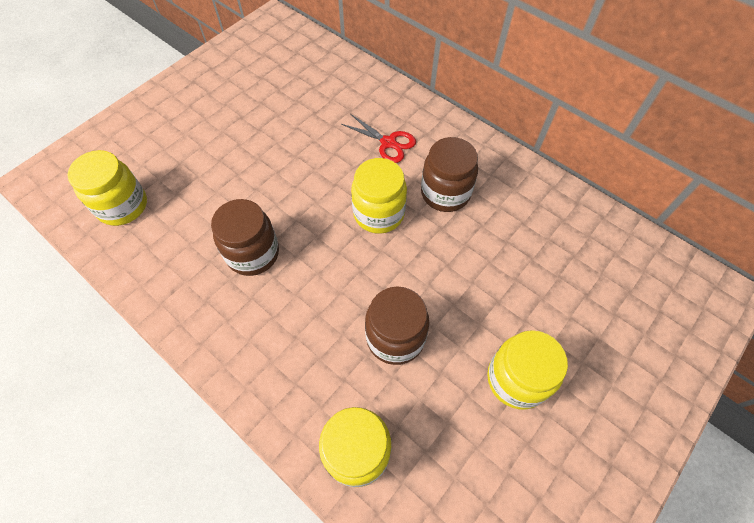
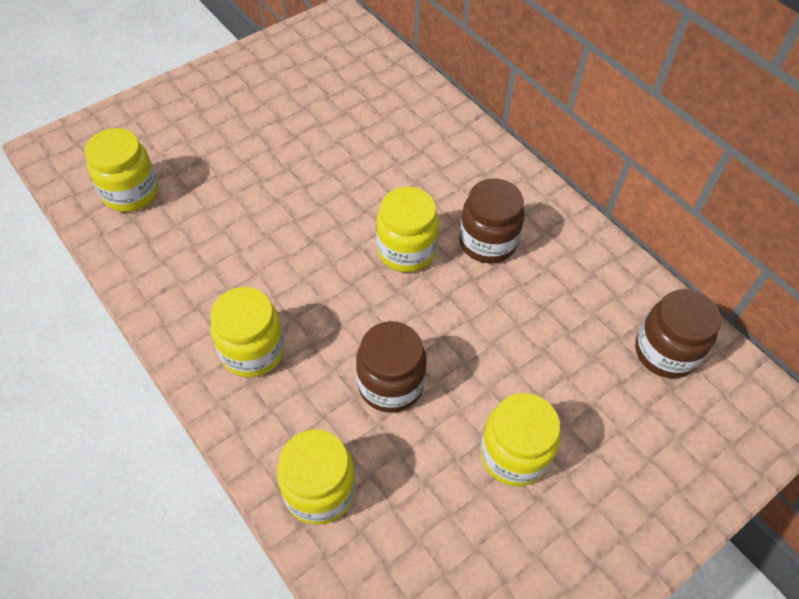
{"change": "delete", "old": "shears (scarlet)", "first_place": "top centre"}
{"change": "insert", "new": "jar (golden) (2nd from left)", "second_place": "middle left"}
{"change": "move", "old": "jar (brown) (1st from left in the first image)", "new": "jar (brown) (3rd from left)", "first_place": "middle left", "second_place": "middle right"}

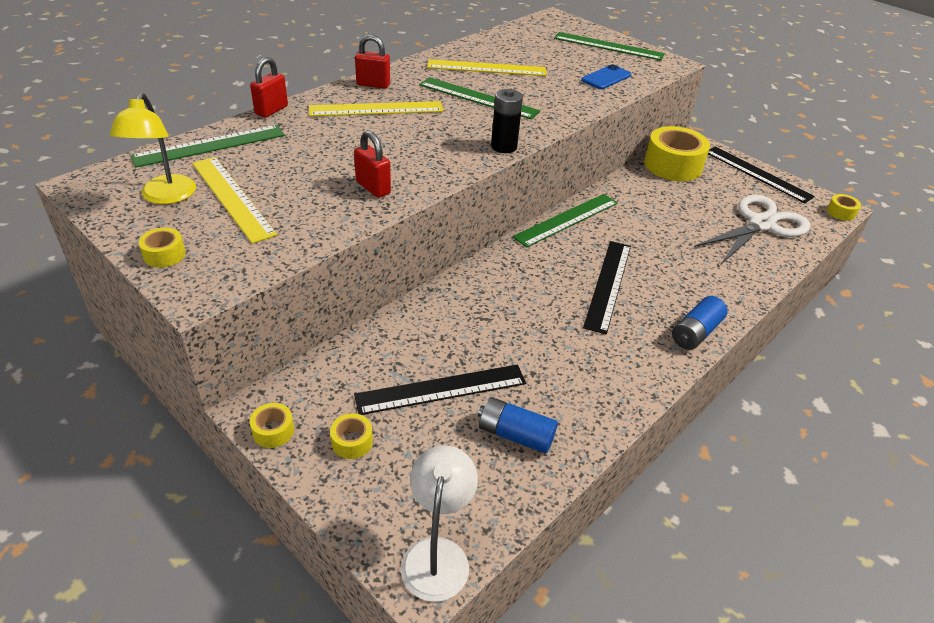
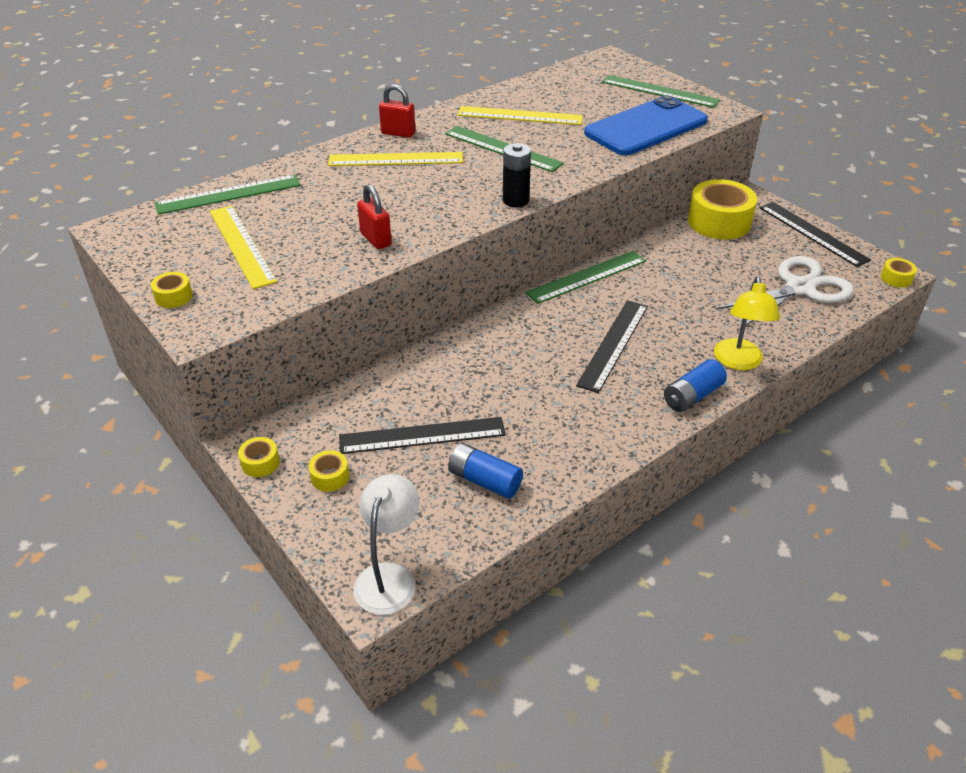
{"change": "delete", "old": "small lock (scarlet) (1st from left)", "first_place": "top left"}
{"change": "move", "old": "lamp (golden)", "first_place": "top left", "second_place": "middle right"}
{"change": "resize", "old": "smartphone (cobalt)", "first_place": "top centre", "second_place": "top right", "factor": 2.17}

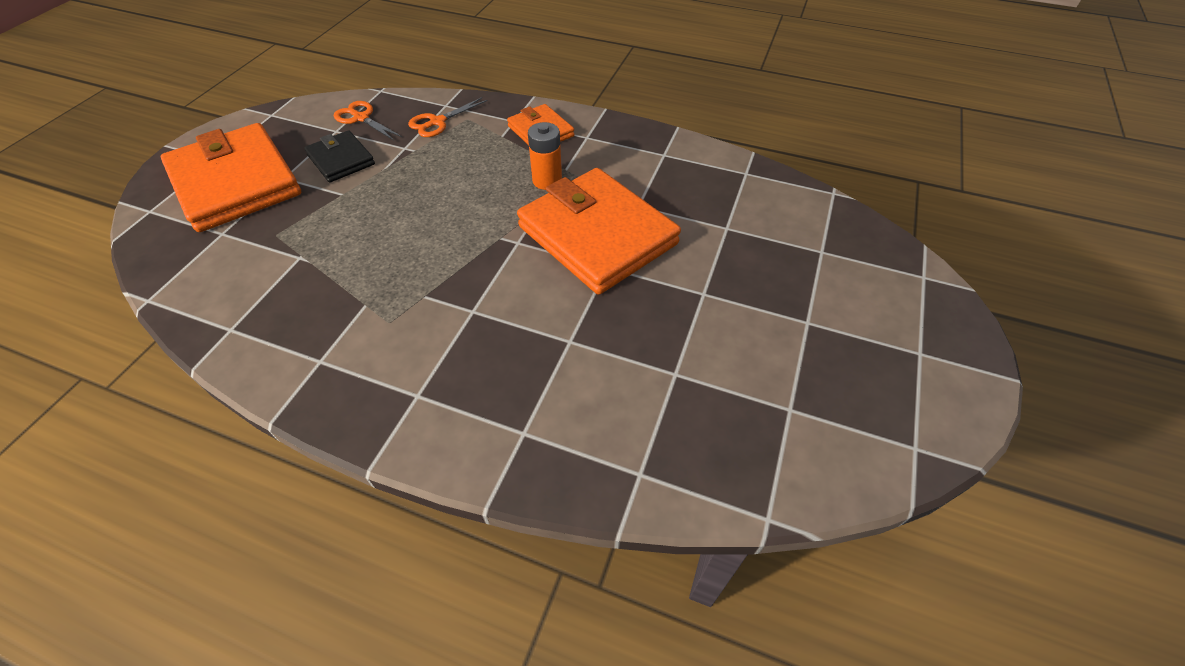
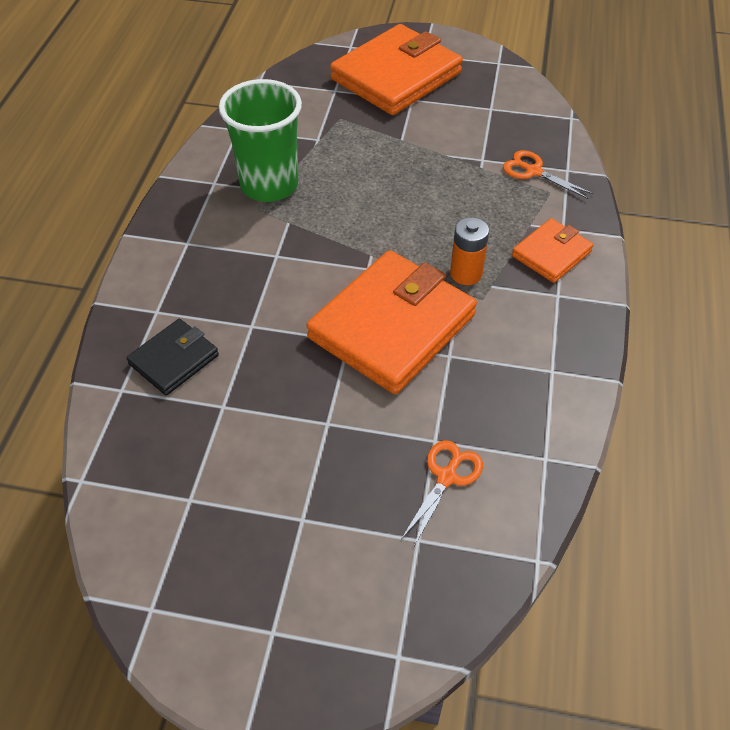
{"change": "insert", "new": "cup (leaf-green)", "second_place": "top centre"}
{"change": "move", "old": "wallet (black)", "first_place": "top left", "second_place": "middle left"}
{"change": "move", "old": "shears (bright orange) (1st from left)", "first_place": "top left", "second_place": "bottom centre"}

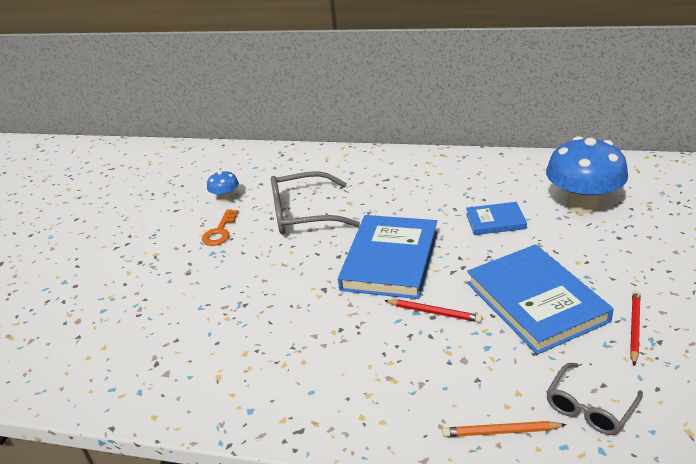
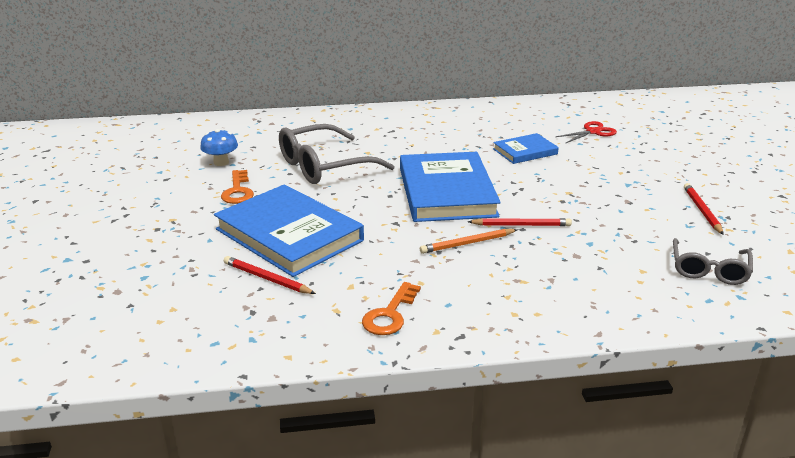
{"change": "insert", "new": "wooden pencil (scarlet) (1st from left)", "second_place": "centre"}
{"change": "insert", "new": "key (bright orange) (2nd from left)", "second_place": "bottom centre"}
{"change": "move", "old": "wooden pencil (bright orange)", "first_place": "bottom right", "second_place": "centre"}
{"change": "move", "old": "hardcover (cobalt) (3rd from left in the first image)", "new": "hardcover (cobalt) (1st from left)", "first_place": "middle right", "second_place": "centre"}
{"change": "replace", "old": "fungus (cobalt) (2nd from left)", "new": "shears (scarlet)", "first_place": "middle right", "second_place": "top right"}

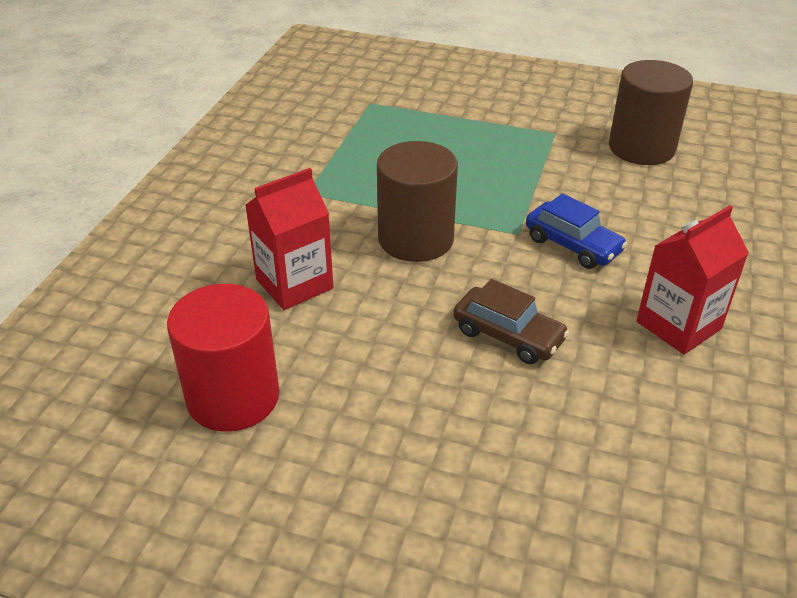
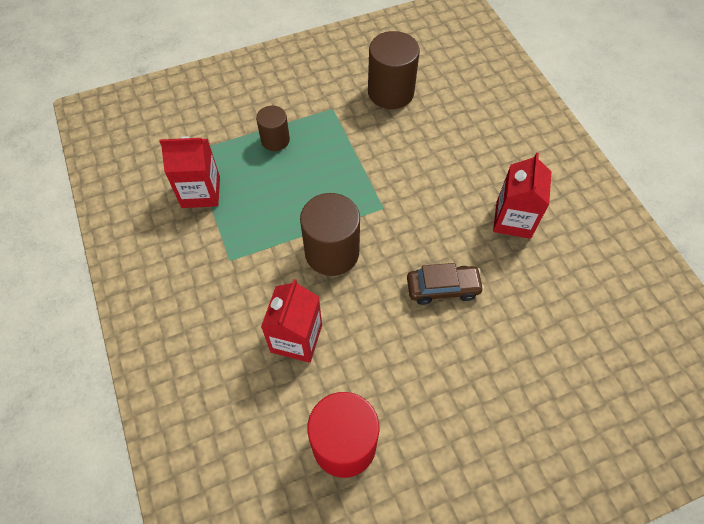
{"change": "delete", "old": "automobile (cobalt)", "first_place": "middle right"}
{"change": "insert", "new": "milk carton (scarlet) (1st from left)", "second_place": "top left"}
{"change": "insert", "new": "solid cylinder (brown) (1st from left)", "second_place": "top centre"}

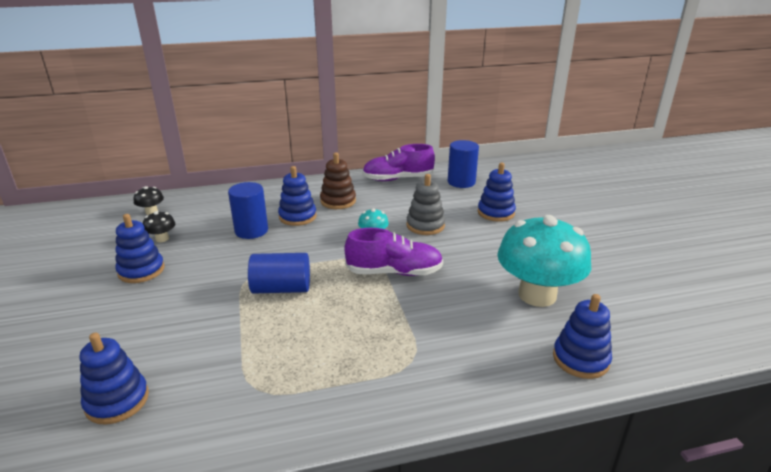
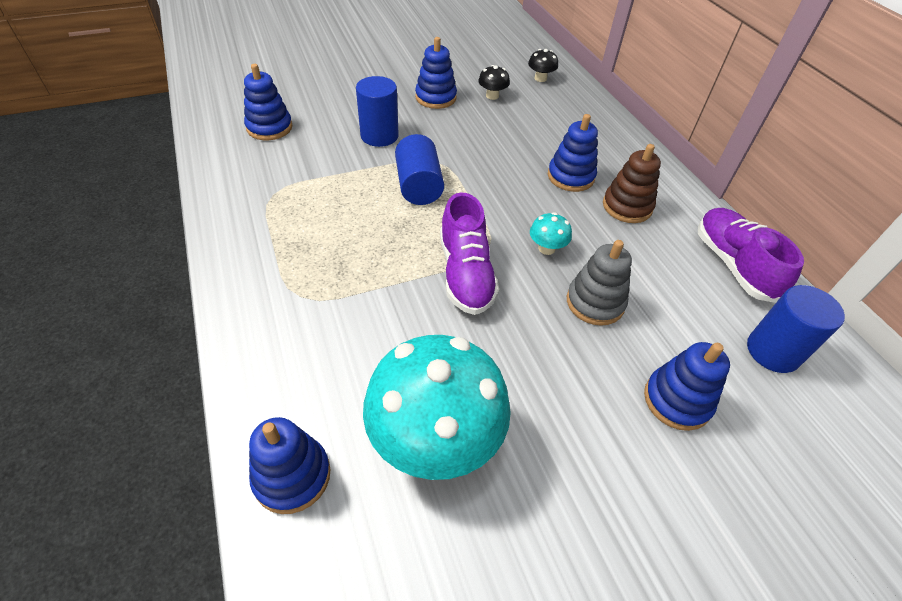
{"change": "move", "old": "solid cylinder (cobalt) (1st from left)", "first_place": "middle left", "second_place": "top centre"}

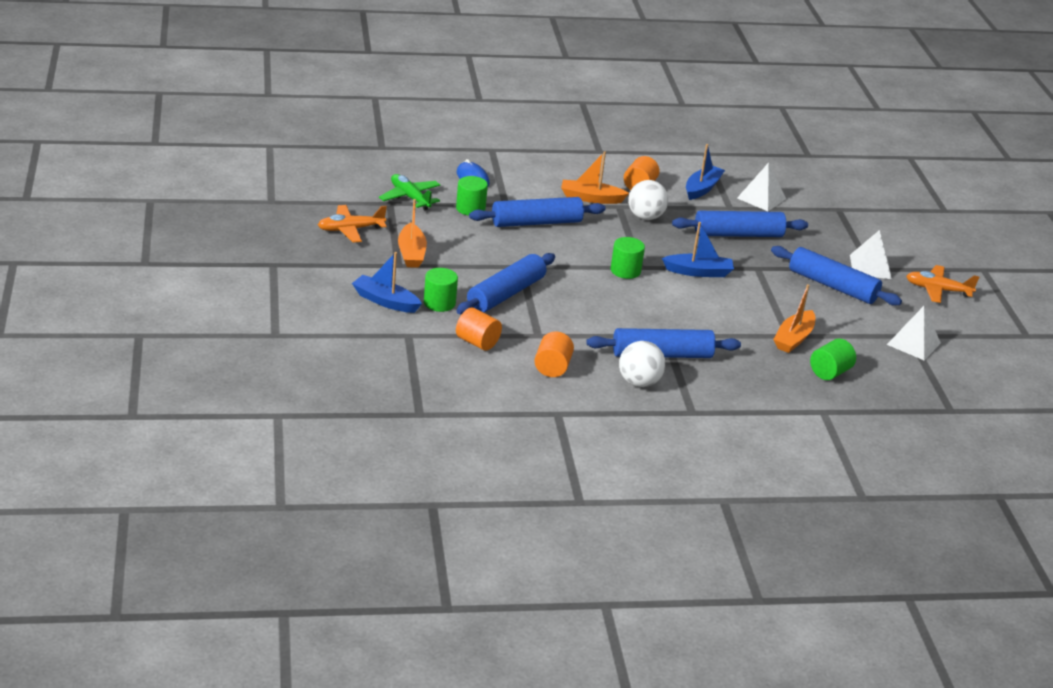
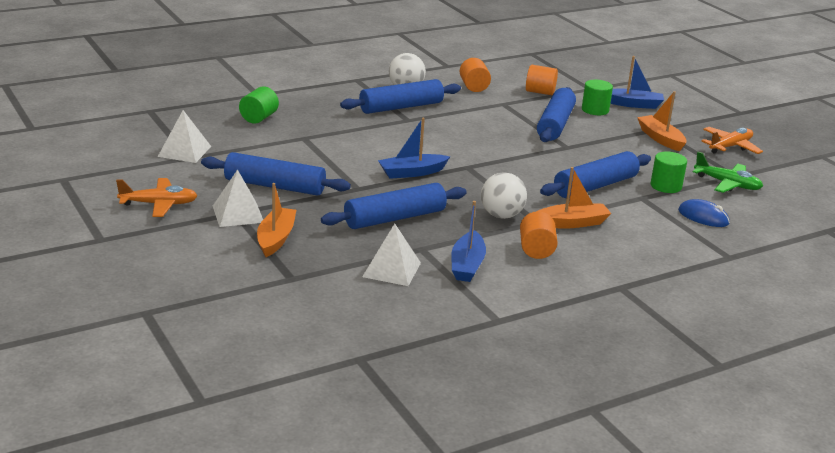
{"change": "delete", "old": "solid cylinder (leaf-green) (3rd from left)", "first_place": "centre"}
{"change": "move", "old": "boat (bright orange) (3rd from left in the first image)", "new": "boat (bright orange) (1st from left)", "first_place": "middle right", "second_place": "middle left"}

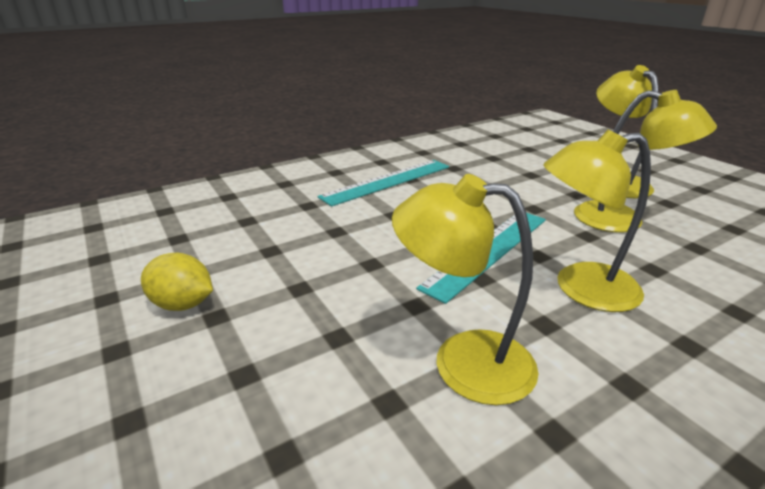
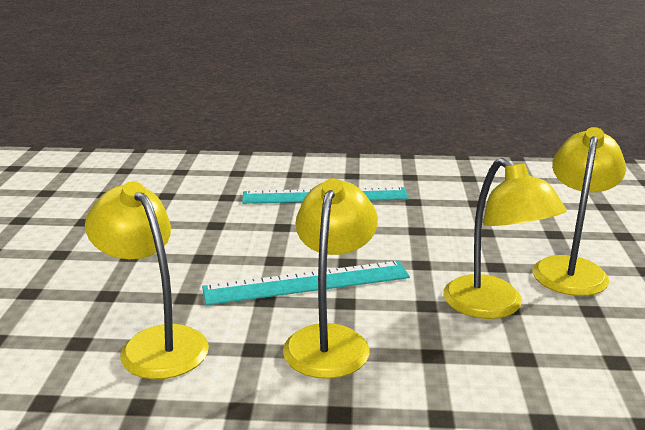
{"change": "delete", "old": "toy lemon (golden)", "first_place": "middle left"}
{"change": "rotate", "old": "lamp (golden) (2nd from left)", "first_place": "middle right", "second_place": "centre", "degrees": 75}

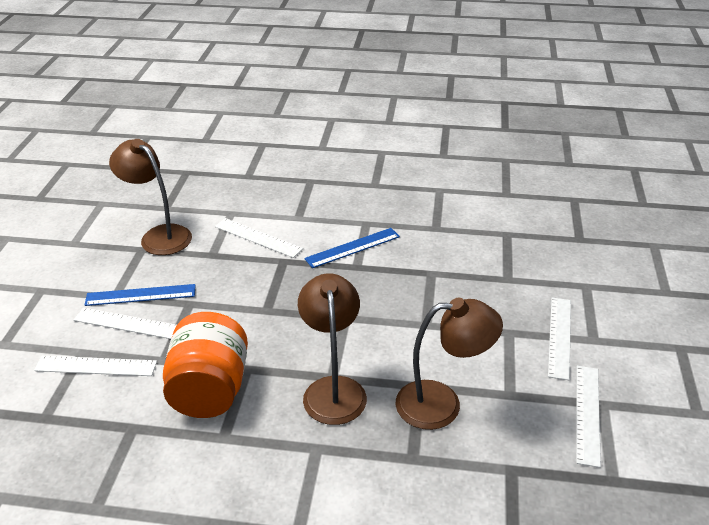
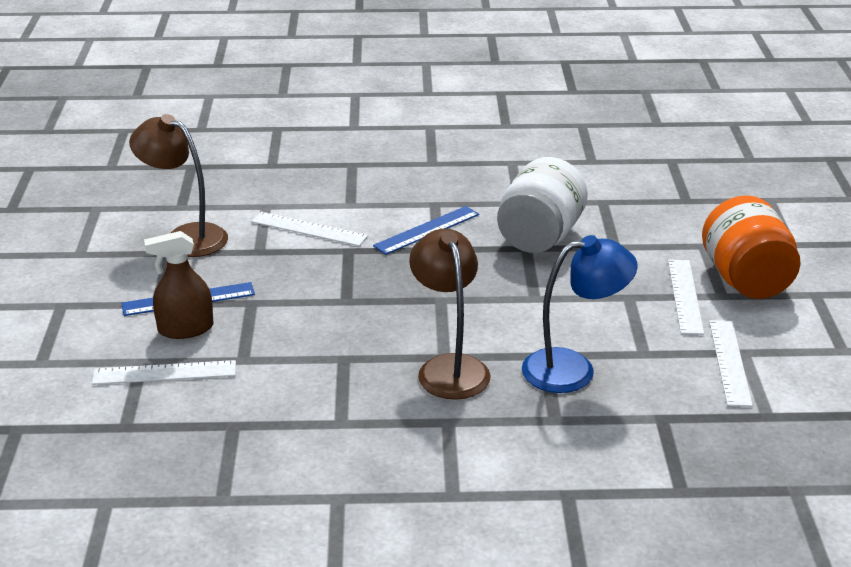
{"change": "insert", "new": "jar (pure white)", "second_place": "centre"}
{"change": "move", "old": "jar (bright orange)", "first_place": "bottom left", "second_place": "middle right"}
{"change": "replace", "old": "ruler (pure white) (2nd from left)", "new": "spray bottle (brown)", "first_place": "middle left", "second_place": "middle left"}
{"change": "recolor", "old": "lamp (brown) (3rd from left)", "new": "lamp (cobalt)", "first_place": "bottom centre", "second_place": "middle right"}

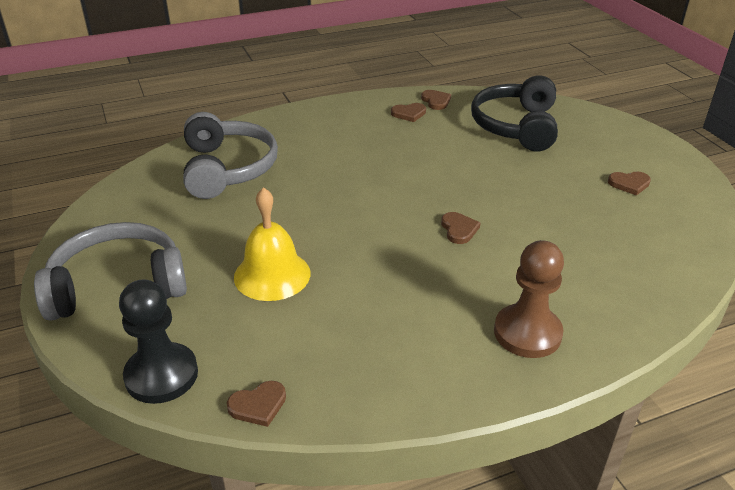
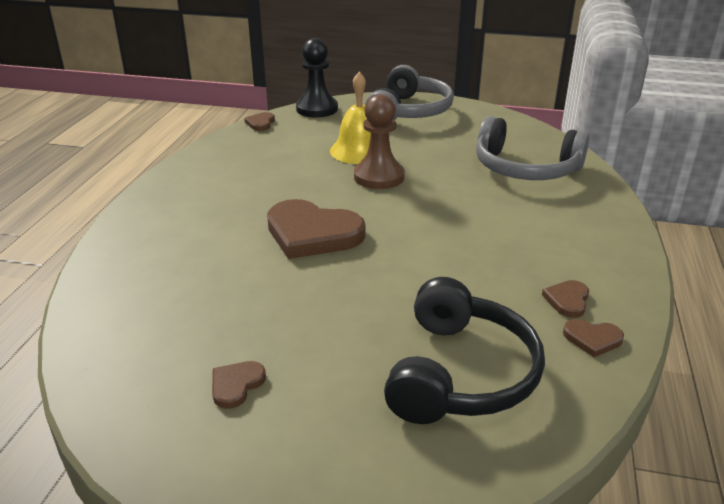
{"change": "move", "old": "chess pawn (brown)", "first_place": "middle right", "second_place": "top centre"}
{"change": "rotate", "old": "over-ear headphones (black)", "first_place": "top right", "second_place": "bottom centre", "degrees": 60}
{"change": "resize", "old": "love heart (brown) (4th from left in the first image)", "first_place": "centre", "second_place": "centre", "factor": 2.21}

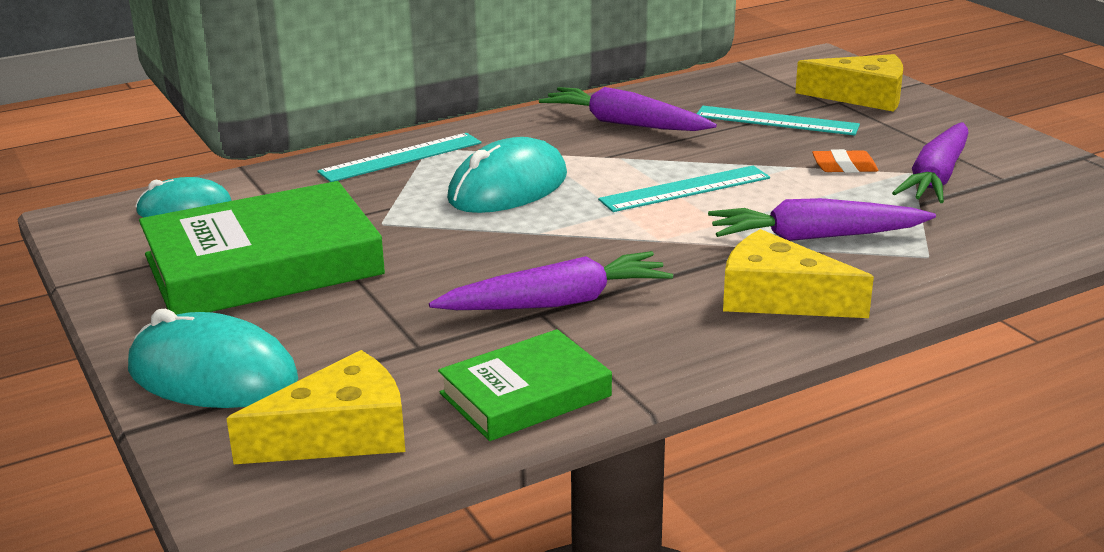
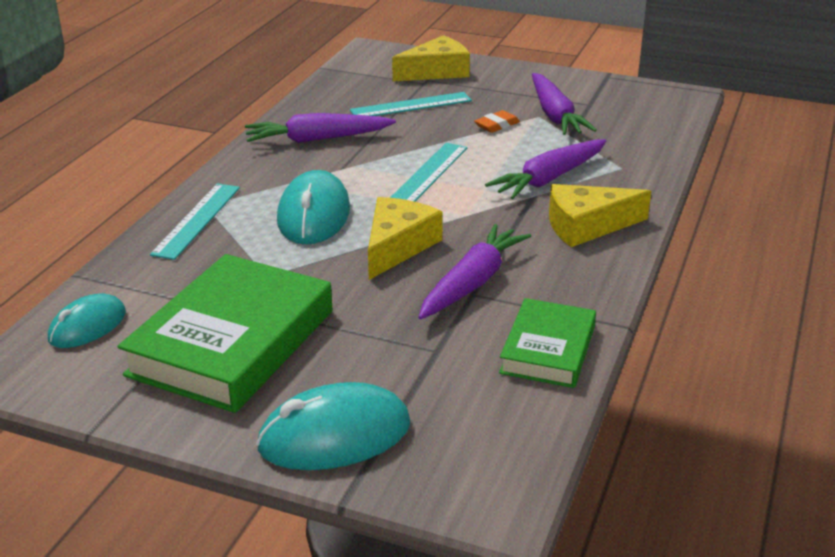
{"change": "move", "old": "piece of cheese (golden) (1st from left)", "first_place": "bottom left", "second_place": "centre"}

